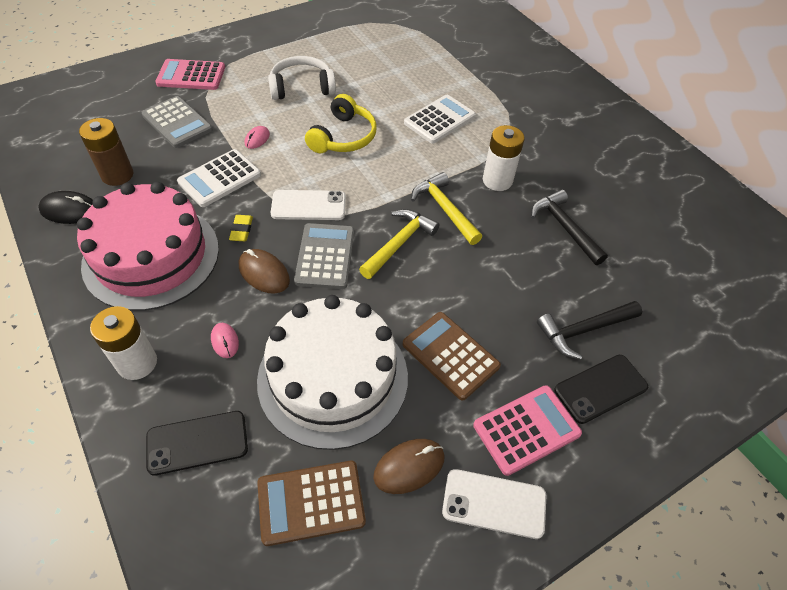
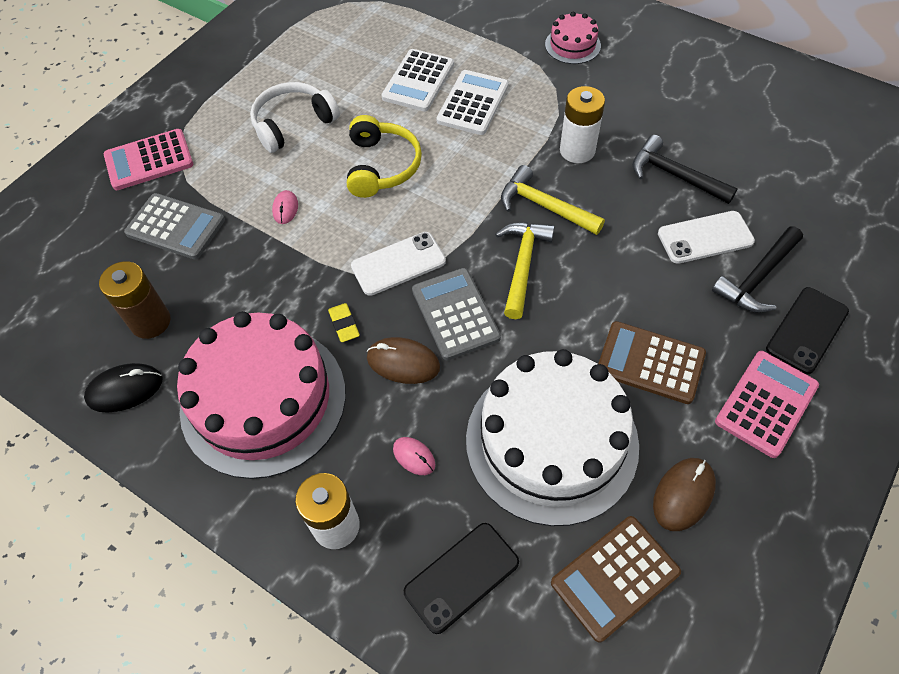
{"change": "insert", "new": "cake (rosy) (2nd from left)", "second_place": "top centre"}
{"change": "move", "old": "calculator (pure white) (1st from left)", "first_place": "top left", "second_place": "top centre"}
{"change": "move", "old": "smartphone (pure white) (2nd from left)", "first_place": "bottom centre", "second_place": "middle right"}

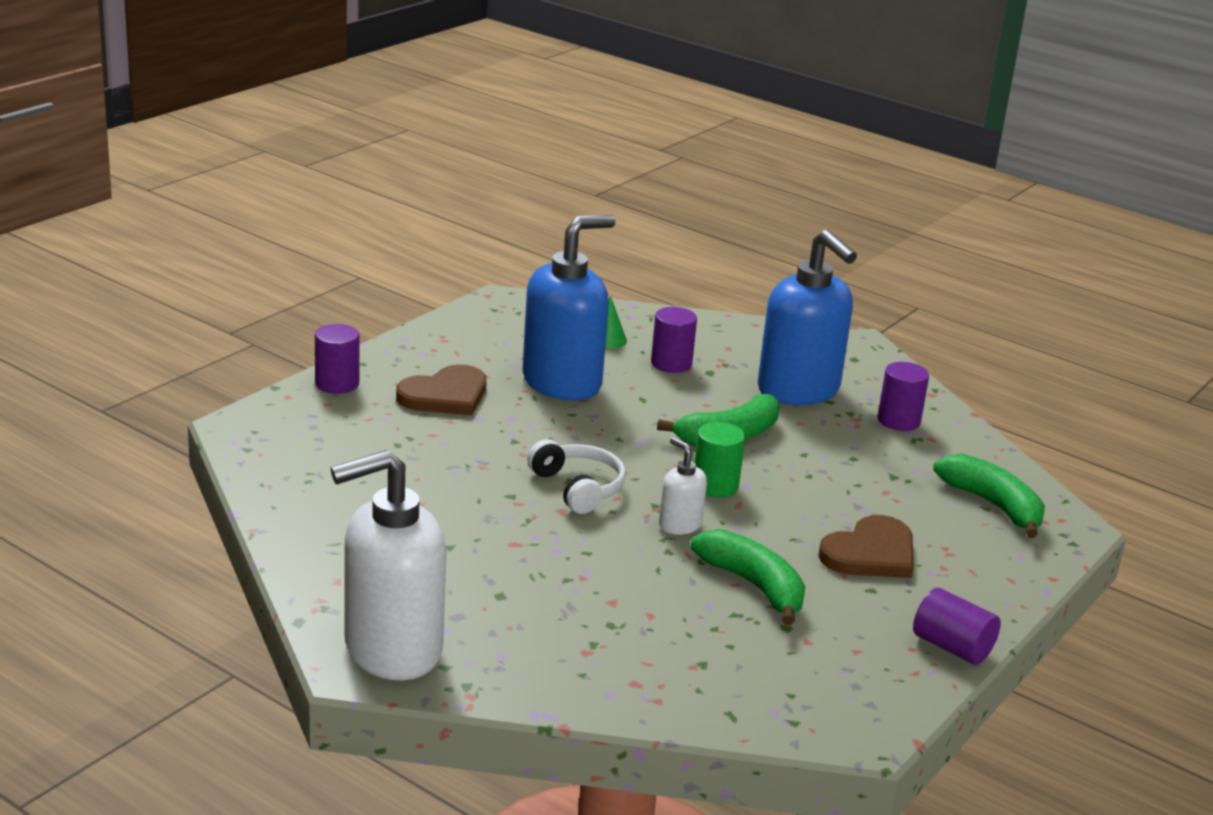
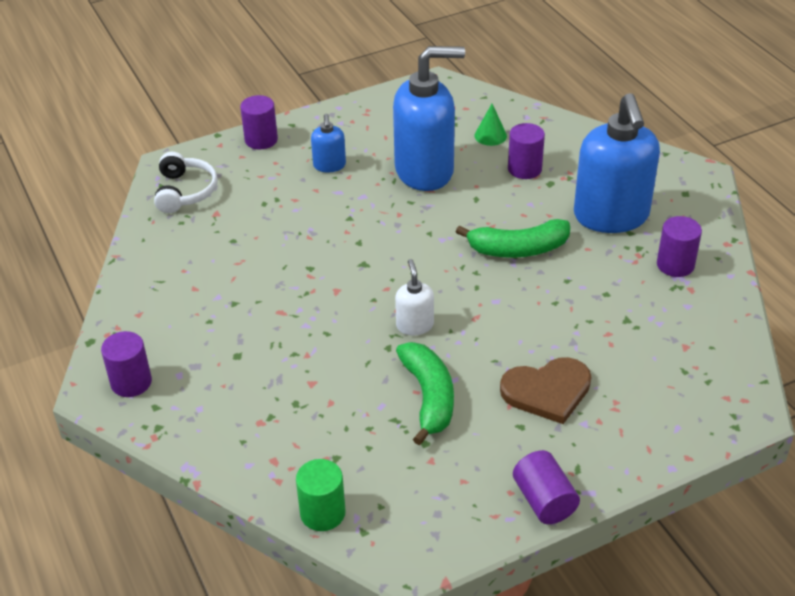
{"change": "delete", "old": "toy banana (leaf-green) (3rd from left)", "first_place": "middle right"}
{"change": "move", "old": "over-ear headphones (pure white)", "first_place": "centre", "second_place": "top left"}
{"change": "move", "old": "solid cylinder (leaf-green)", "first_place": "centre", "second_place": "bottom centre"}
{"change": "replace", "old": "pump bottle (pure white) (1st from left)", "new": "solid cylinder (royal purple) (1st from left)", "first_place": "bottom left", "second_place": "middle left"}
{"change": "replace", "old": "love heart (brown) (1st from left)", "new": "pump bottle (cobalt) (1st from left)", "first_place": "centre", "second_place": "top centre"}

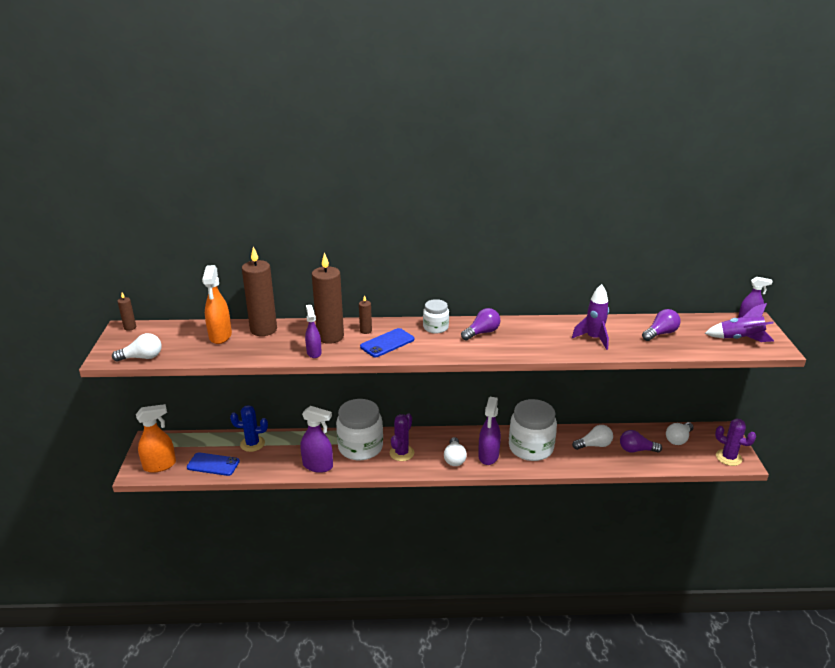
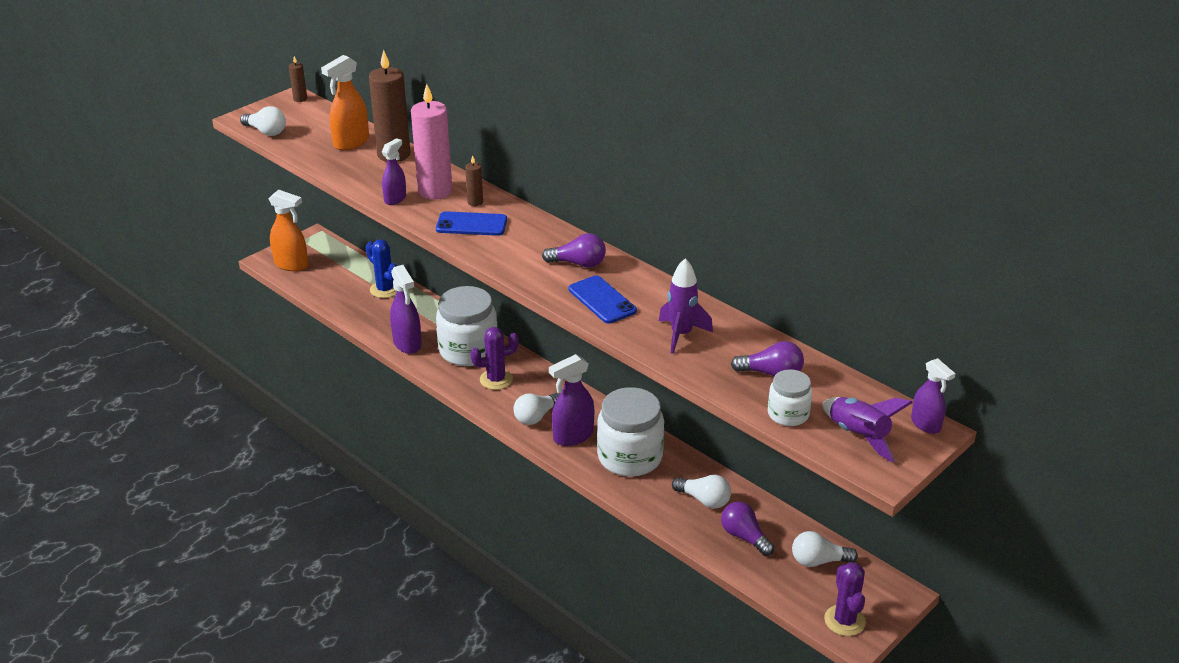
{"change": "move", "old": "smartphone (cobalt) (1st from left in the first image)", "new": "smartphone (cobalt) (2nd from left)", "first_place": "bottom left", "second_place": "centre"}
{"change": "move", "old": "jar (pure white) (2nd from left in the first image)", "new": "jar (pure white) (3rd from left)", "first_place": "centre", "second_place": "middle right"}
{"change": "recolor", "old": "candle (brown) (3rd from left)", "new": "candle (rosy)", "first_place": "centre", "second_place": "top centre"}

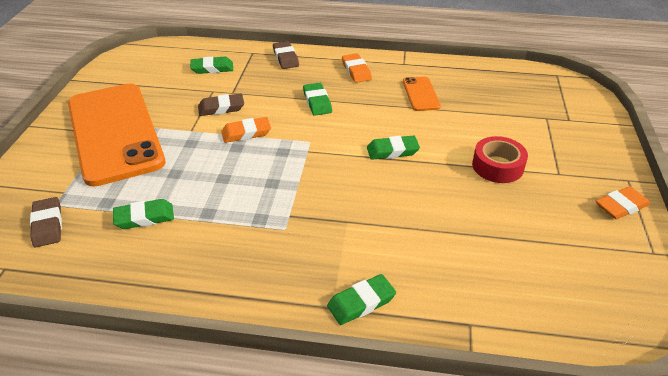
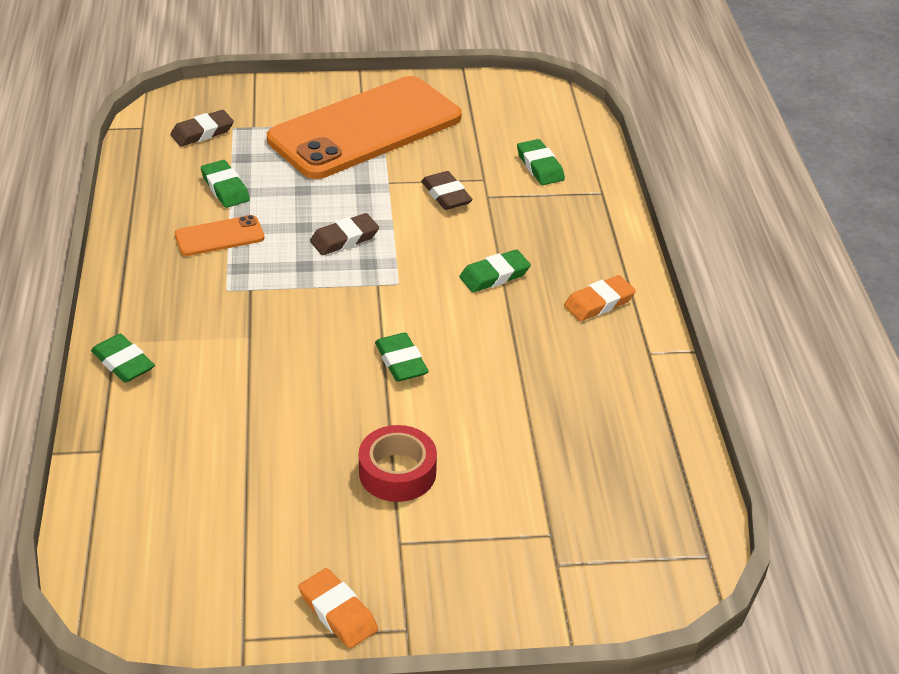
{"change": "delete", "old": "gum eraser (bright orange) (1st from left)", "first_place": "centre"}
{"change": "move", "old": "gum eraser (brown) (3rd from left in the first image)", "new": "gum eraser (brown) (2nd from left)", "first_place": "top centre", "second_place": "centre"}
{"change": "move", "old": "smartphone (bright orange) (2nd from left in the first image)", "new": "smartphone (bright orange) (1st from left)", "first_place": "top centre", "second_place": "middle left"}

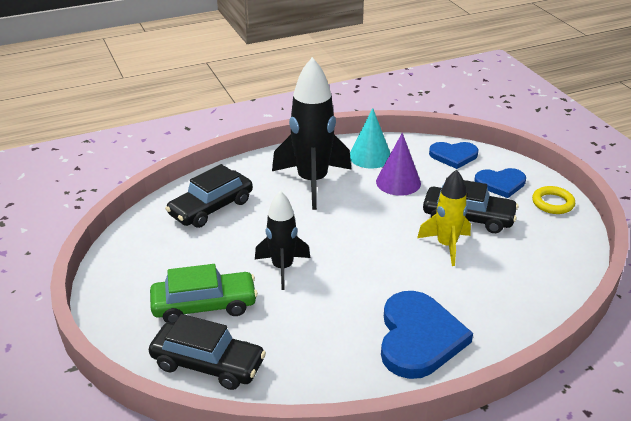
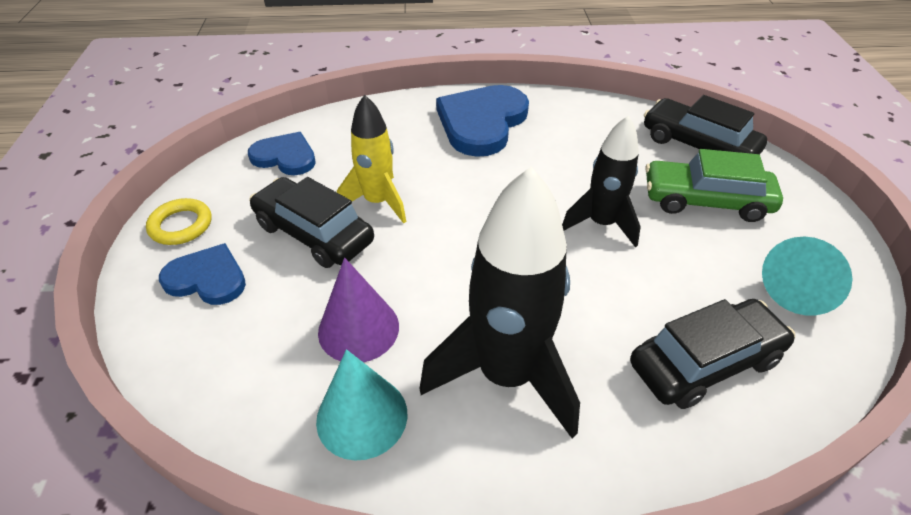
{"change": "insert", "new": "solid cone (turquoise) (2nd from left)", "second_place": "middle right"}
{"change": "move", "old": "love heart (cobalt) (2nd from left)", "first_place": "middle right", "second_place": "top left"}

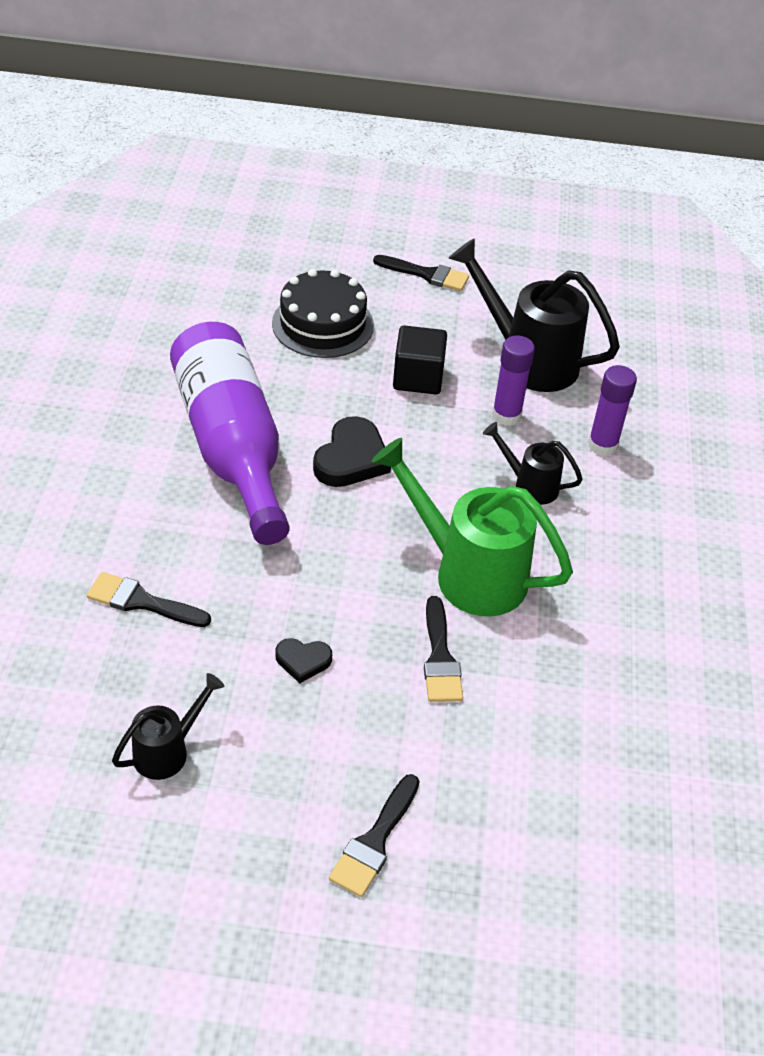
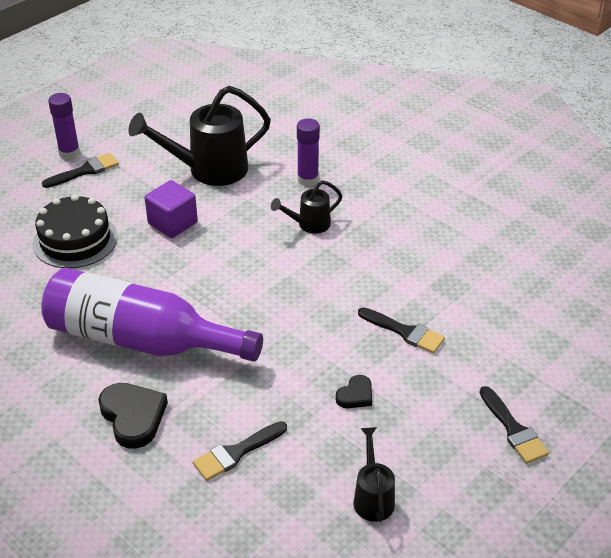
{"change": "delete", "old": "watering can (leaf-green)", "first_place": "centre"}
{"change": "move", "old": "love heart (black) (2nd from left in the first image)", "new": "love heart (black) (1st from left)", "first_place": "centre", "second_place": "bottom left"}
{"change": "move", "old": "glue stick (royal purple) (1st from left)", "first_place": "middle right", "second_place": "top left"}
{"change": "recolor", "old": "block (black)", "new": "block (royal purple)", "first_place": "centre", "second_place": "middle left"}

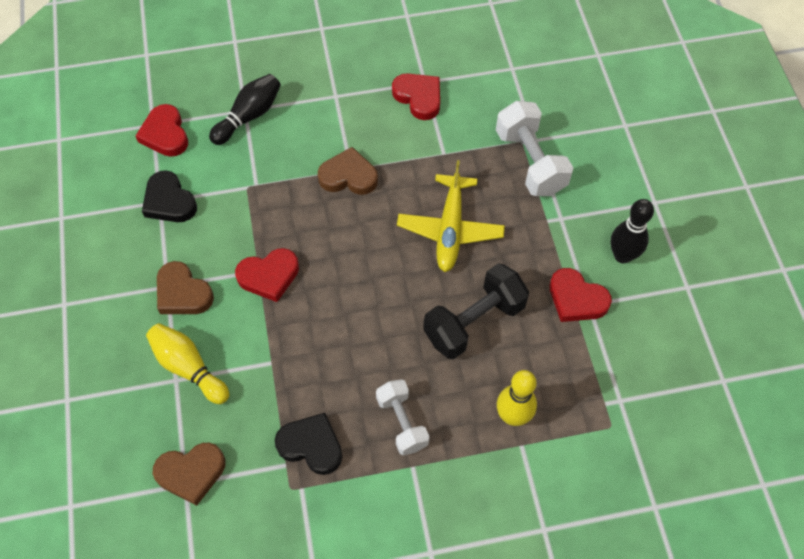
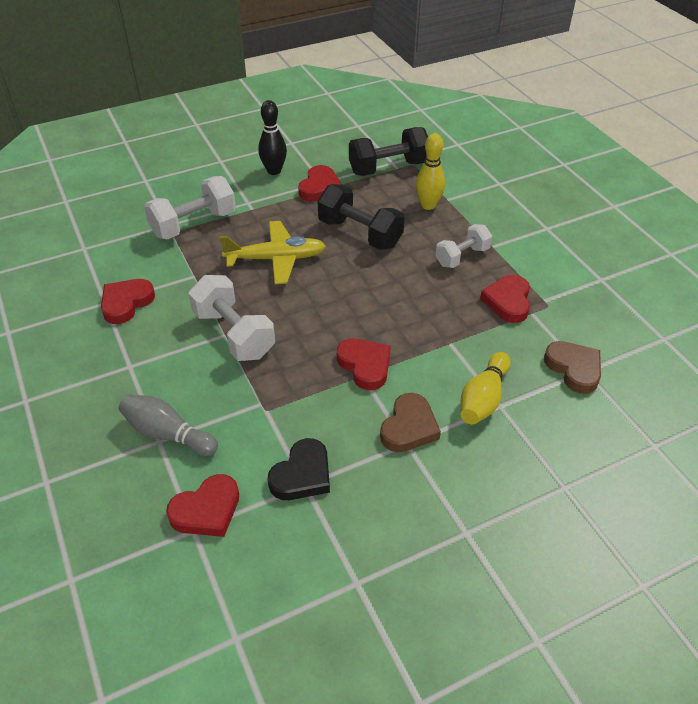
{"change": "insert", "new": "free weight (black) (2nd from left)", "second_place": "top centre"}
{"change": "replace", "old": "love heart (brown) (3rd from left)", "new": "free weight (pure white) (2nd from left)", "first_place": "top centre", "second_place": "middle left"}
{"change": "recolor", "old": "skittle (black) (1st from left)", "new": "skittle (grey)", "first_place": "top left", "second_place": "middle left"}
{"change": "recolor", "old": "love heart (black) (2nd from left)", "new": "love heart (scarlet) (5th from left)", "first_place": "bottom centre", "second_place": "middle right"}

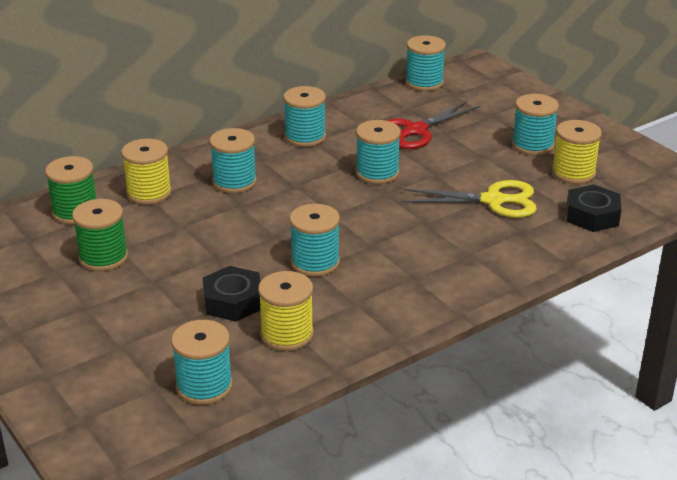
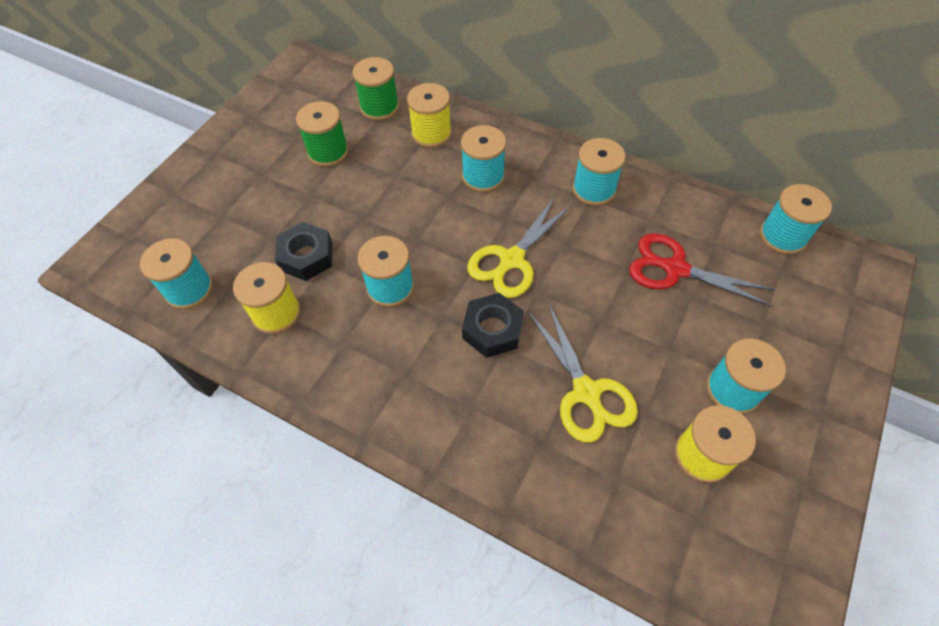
{"change": "delete", "old": "reel of thread (turquoise) (5th from left)", "first_place": "top centre"}
{"change": "insert", "new": "shears (golden) (1st from left)", "second_place": "centre"}
{"change": "move", "old": "hexagon nut (black) (2nd from left)", "first_place": "middle right", "second_place": "centre"}

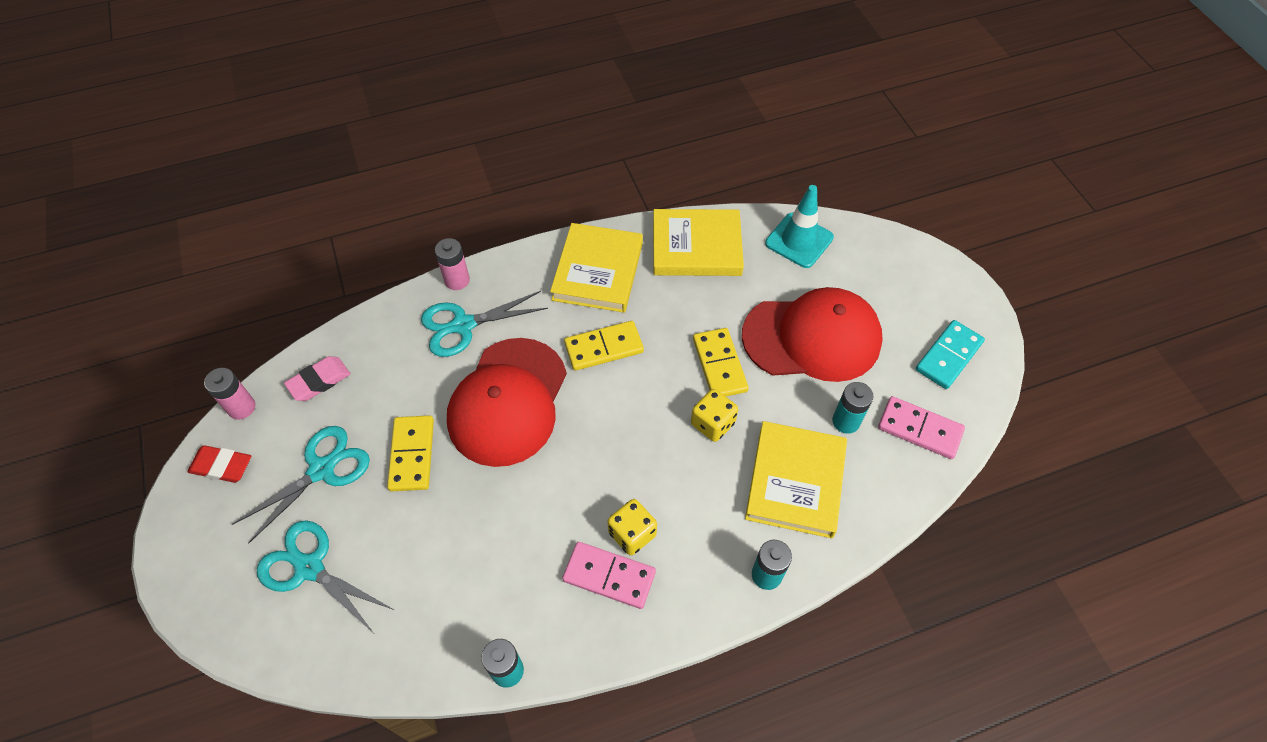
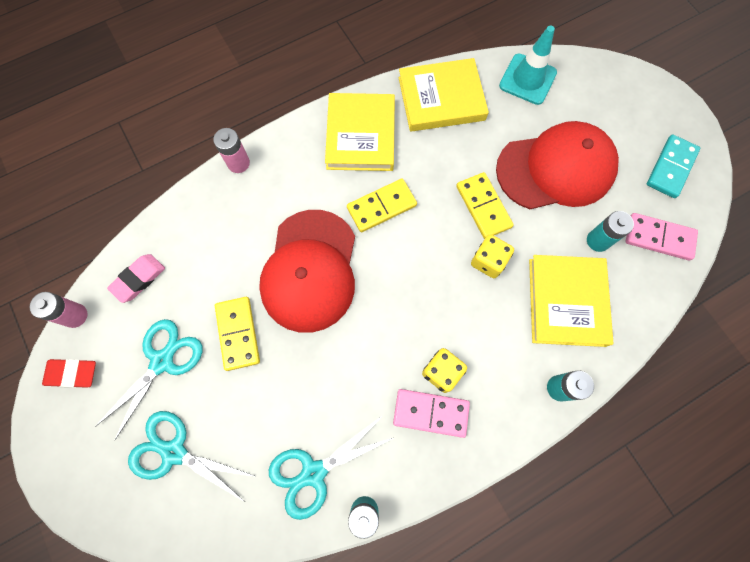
{"change": "move", "old": "shears (turquoise) (3rd from left)", "first_place": "centre", "second_place": "bottom centre"}

